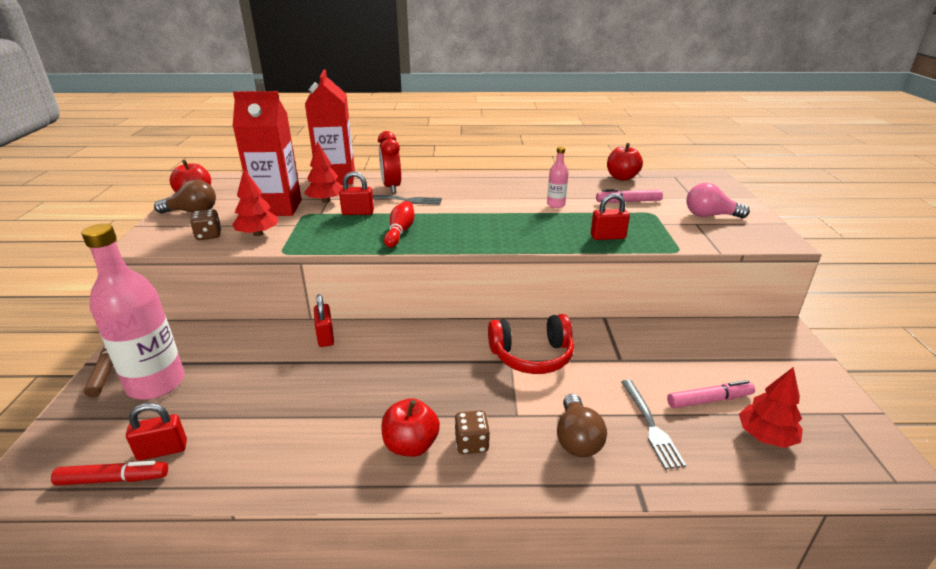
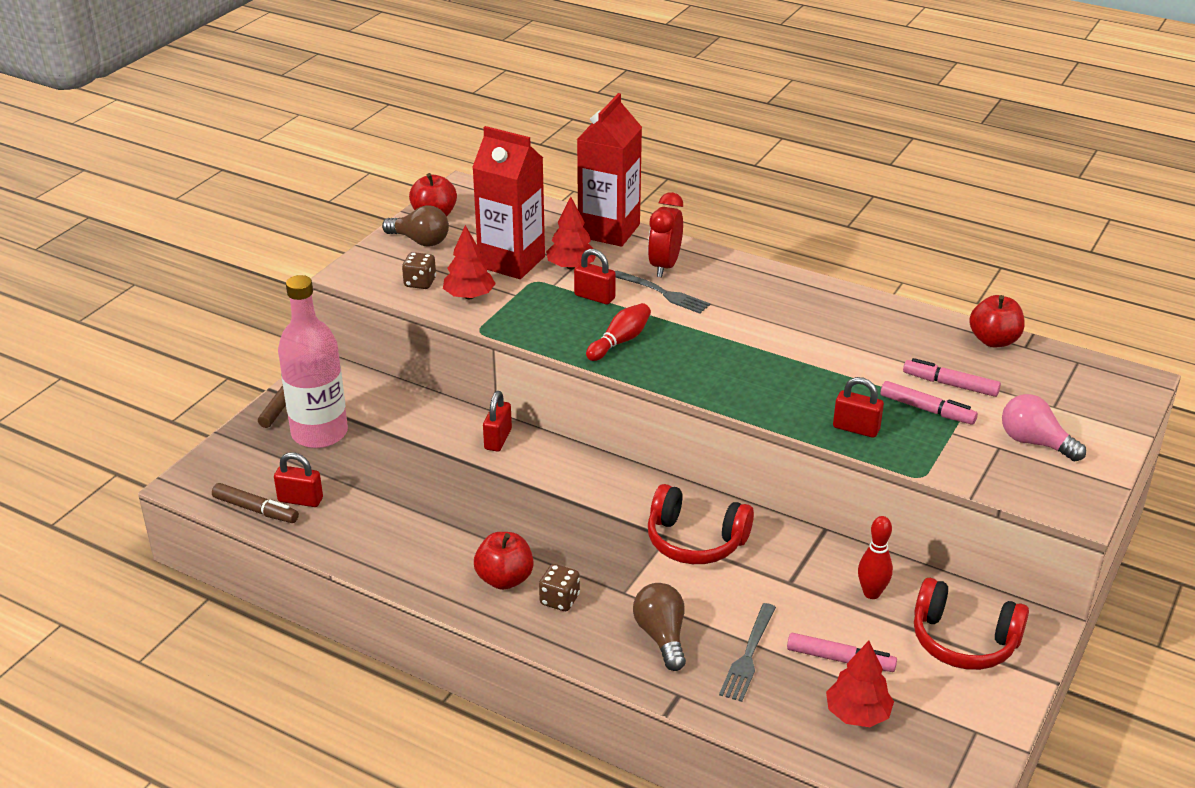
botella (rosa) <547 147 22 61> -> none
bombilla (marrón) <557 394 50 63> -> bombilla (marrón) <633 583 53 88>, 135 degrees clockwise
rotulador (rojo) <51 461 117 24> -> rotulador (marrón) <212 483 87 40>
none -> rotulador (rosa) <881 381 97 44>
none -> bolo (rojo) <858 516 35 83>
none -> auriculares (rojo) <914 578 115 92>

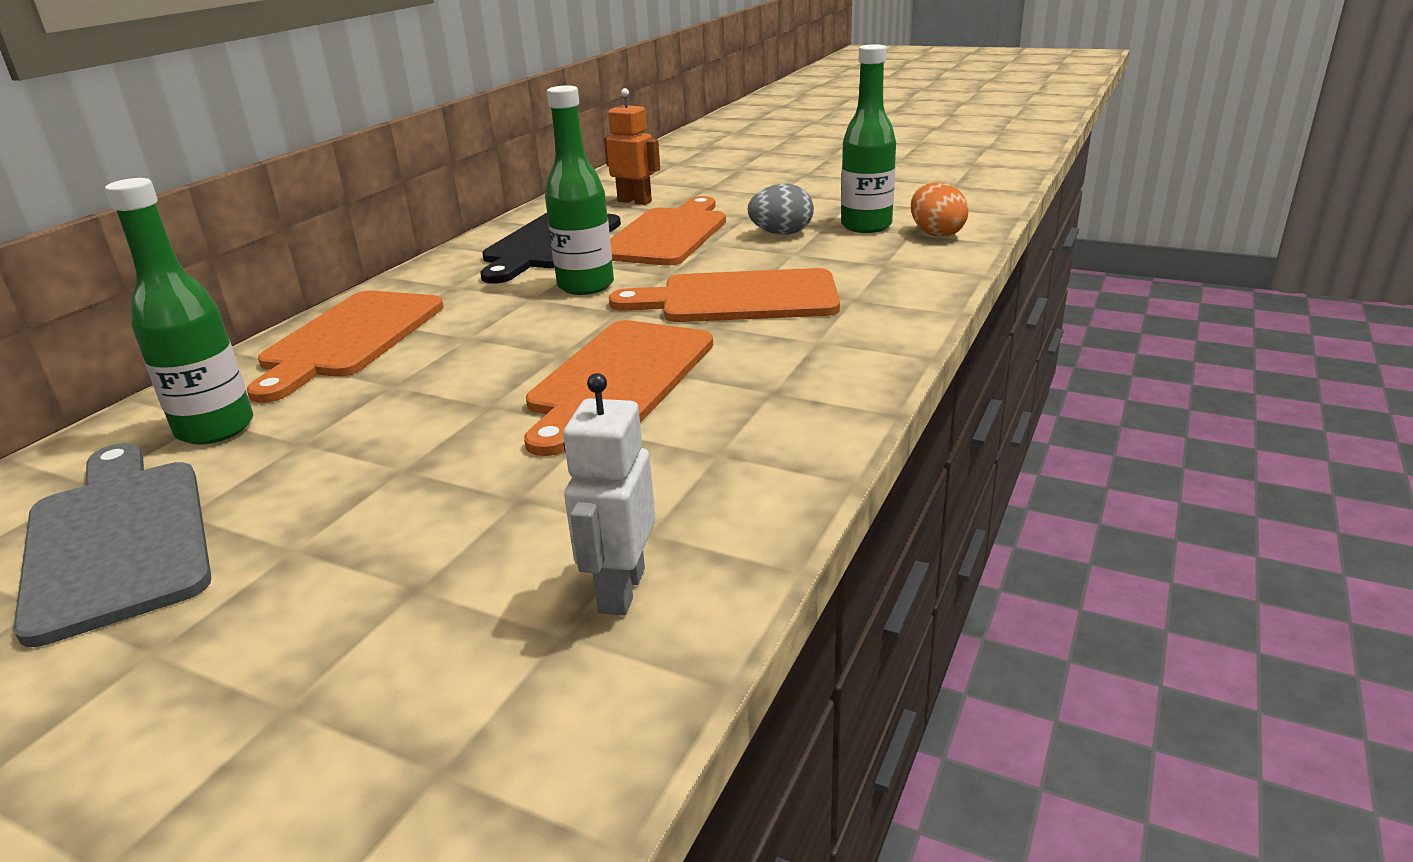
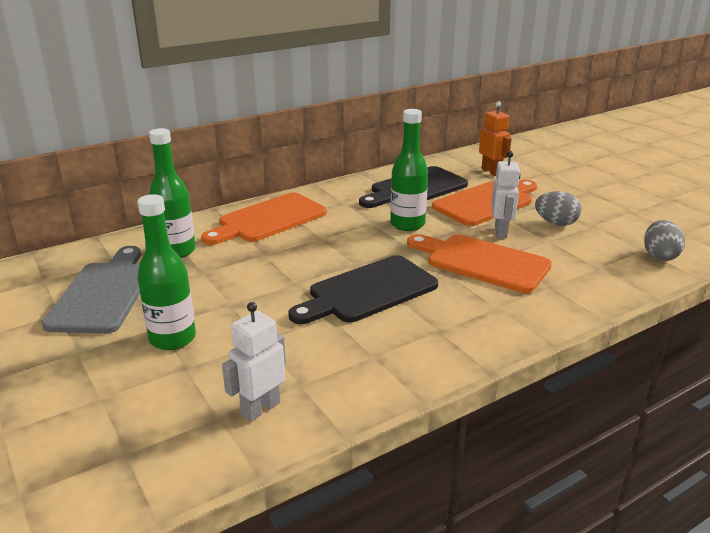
botella (verde) <841 44 55 189> -> botella (verde) <137 194 59 156>, relocated
huevo (naranja) <911 183 58 54> -> huevo (gris) <644 220 41 41>
tabla de cortar (naranja) <524 320 189 136> -> tabla de cortar (negro) <288 255 150 69>
none -> robot (blanco) <491 151 29 87>

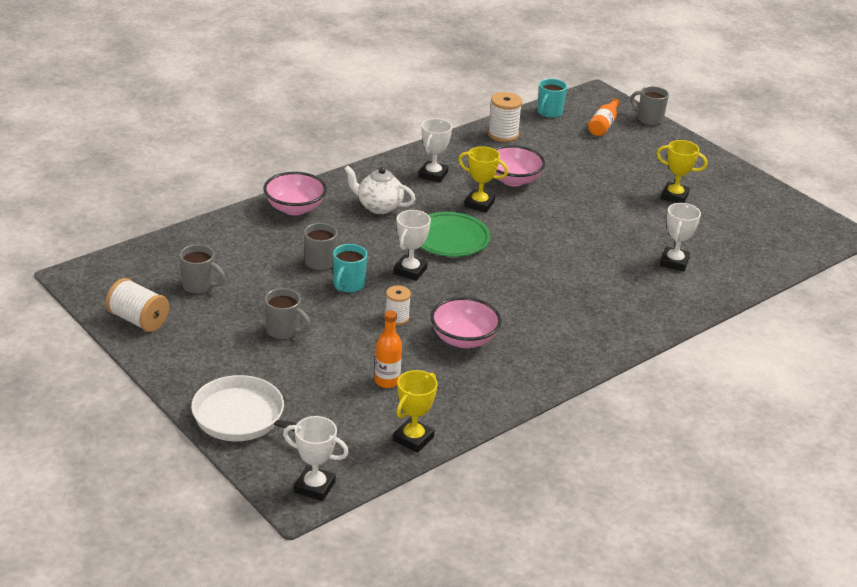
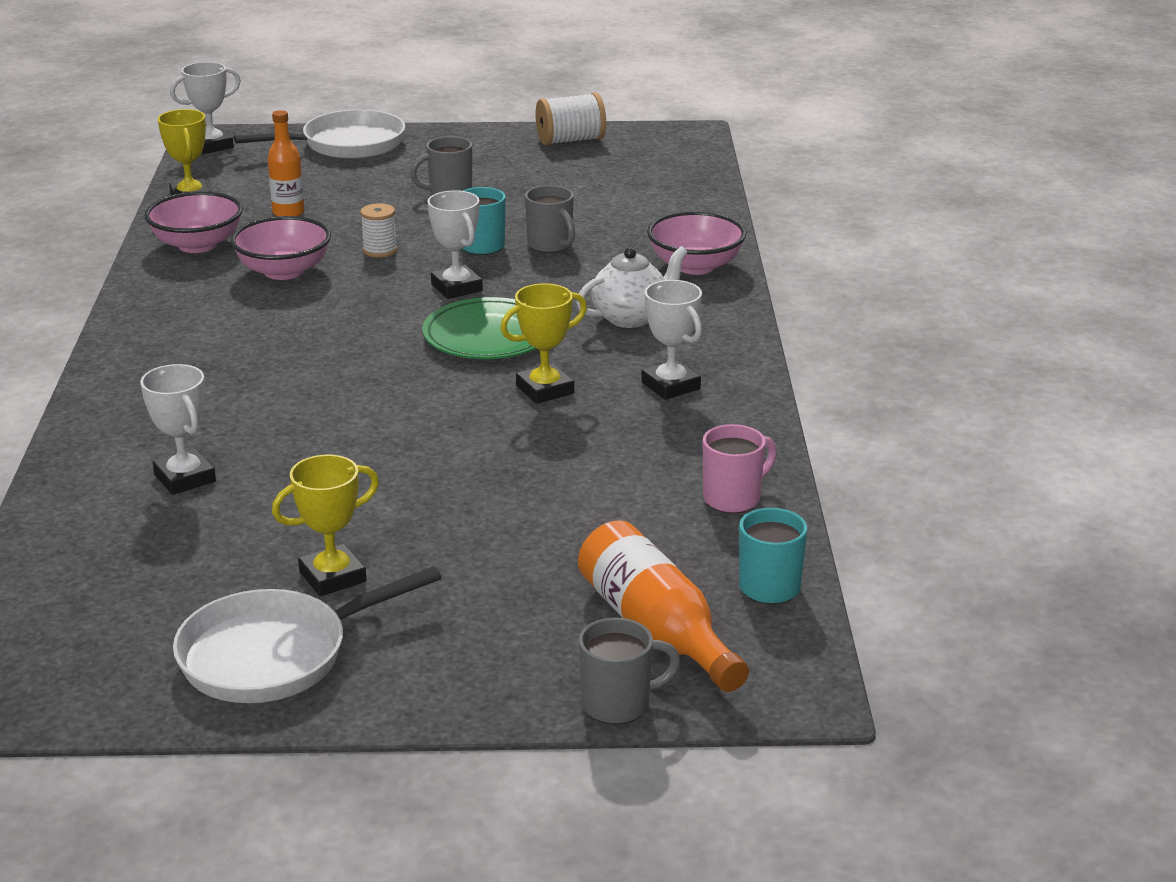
carrete (blanco) <488 92 35 50> -> taza (rosa) <703 424 74 89>
botella (naranja) <588 98 32 38> -> botella (naranja) <578 520 171 172>, x1.55
cuenco (rosa) <494 145 51 41> -> cuenco (rosa) <144 191 99 62>, relocated
taza (gris) <179 245 47 49> -> none
none -> sartén (blanco) <173 566 269 137>

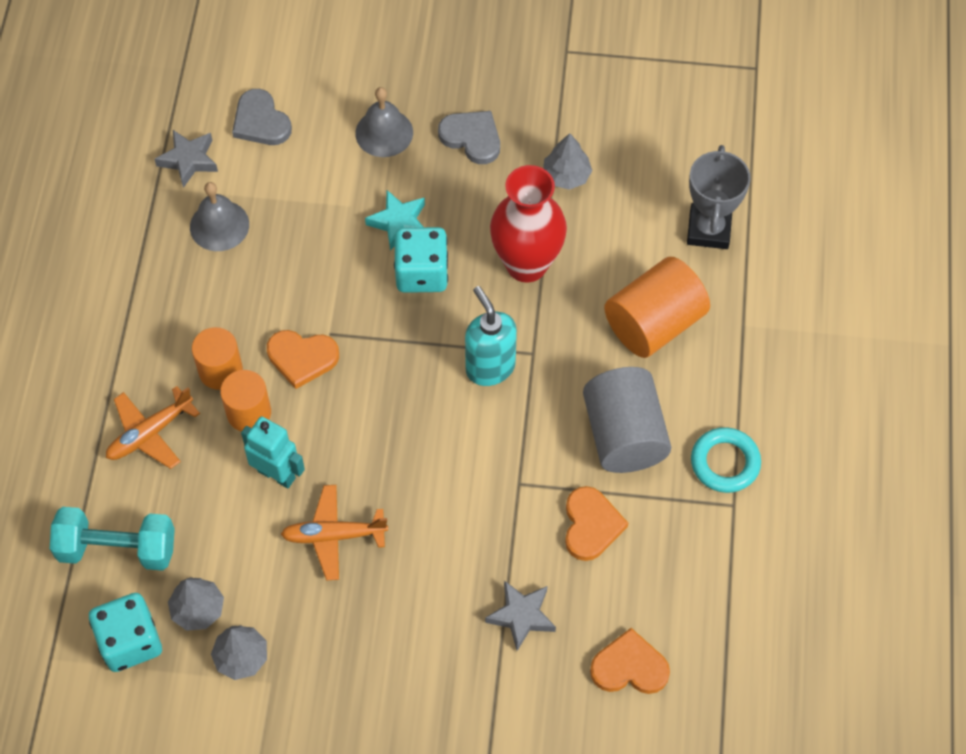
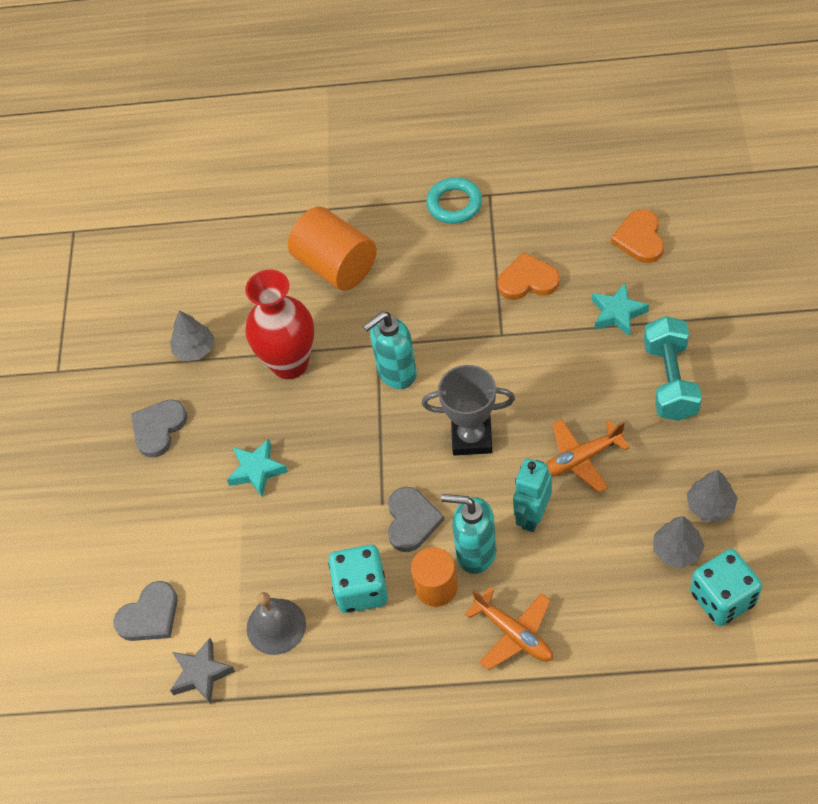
campana (gris) <355 87 58 70> -> none
trofeo (gris) <687 145 64 104> -> trofeo (gris) <422 365 93 91>, relocated
dado (turquesa) <394 227 54 66> -> dado (turquesa) <328 545 60 68>, relocated
corazón (naranja) <267 330 72 59> -> corazón (gris) <388 487 57 65>
cilindro (gris) <583 367 88 106> -> none
cilindro (naranja) <220 370 51 62> -> dispensador de jabón (turquesa) <441 494 56 80>
avión (naranja) <281 485 107 95> -> avión (naranja) <545 419 85 74>, 75 degrees clockwise
mancuerna (turquesa) <50 507 125 64> -> mancuerna (turquesa) <644 316 58 105>, relocated
estrella (gris) <485 581 71 70> -> estrella (turquesa) <592 283 57 54>

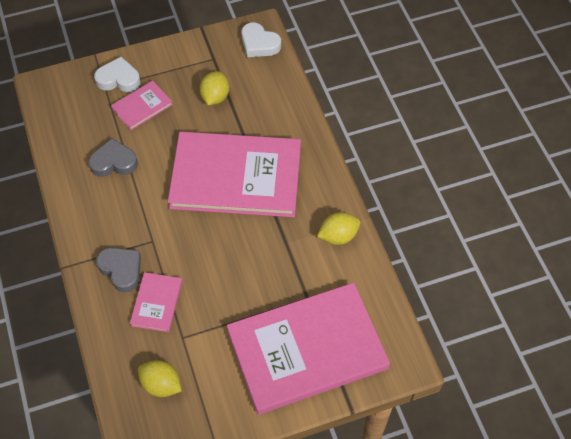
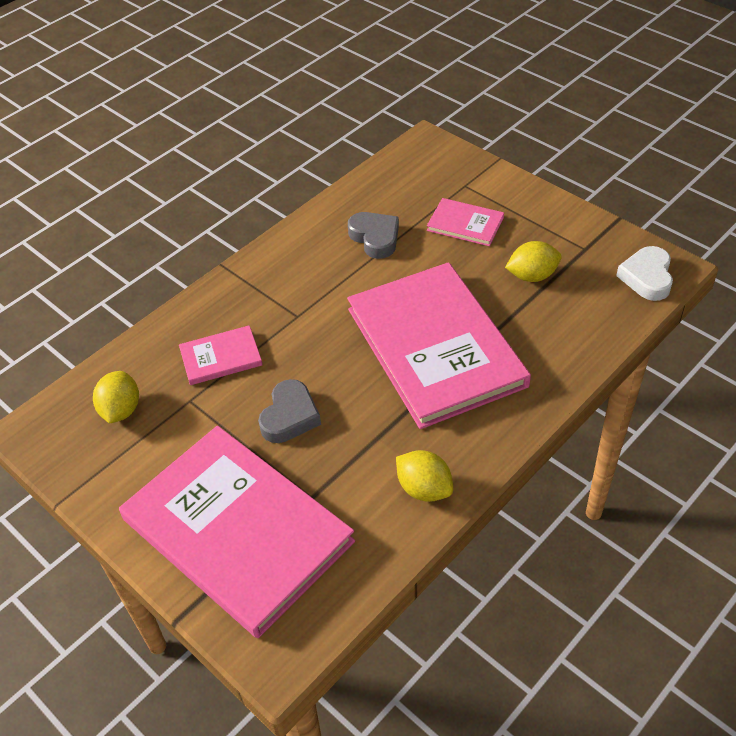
corazón (blanco) <94 57 46 35> -> none
corazón (gris) <96 248 45 45> -> corazón (gris) <258 379 63 64>, relocated

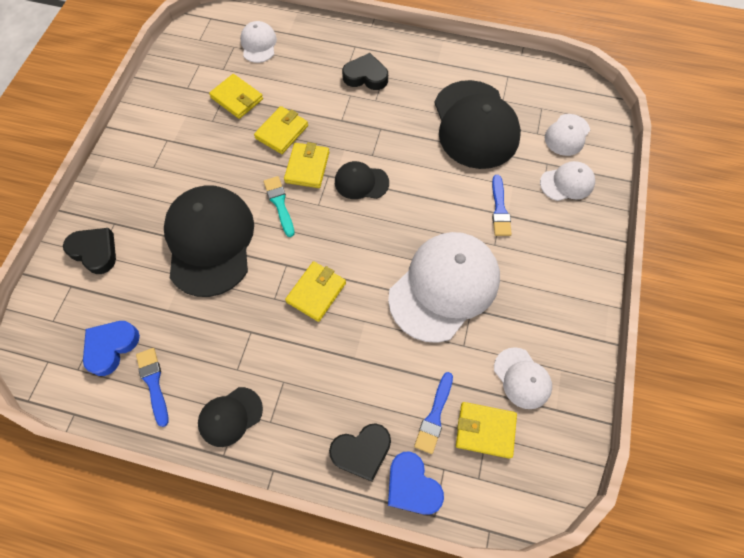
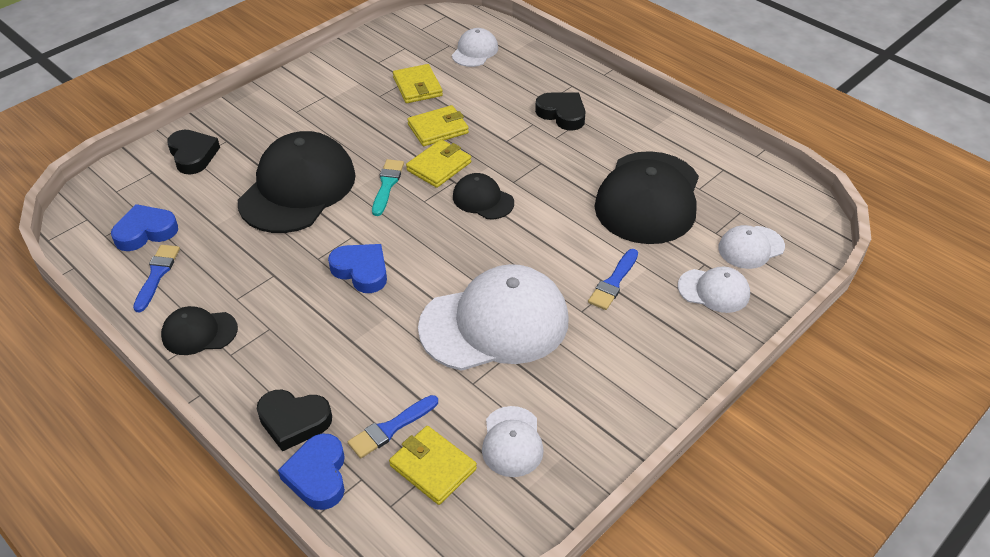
cartera (amarillo) <285 261 61 61> -> corazón (azul) <328 244 59 49>

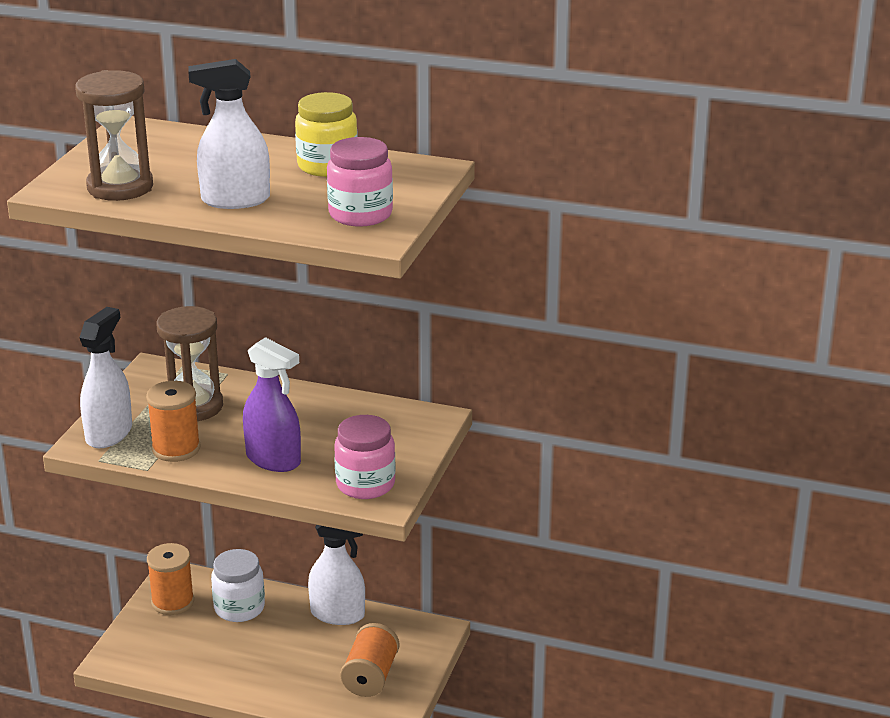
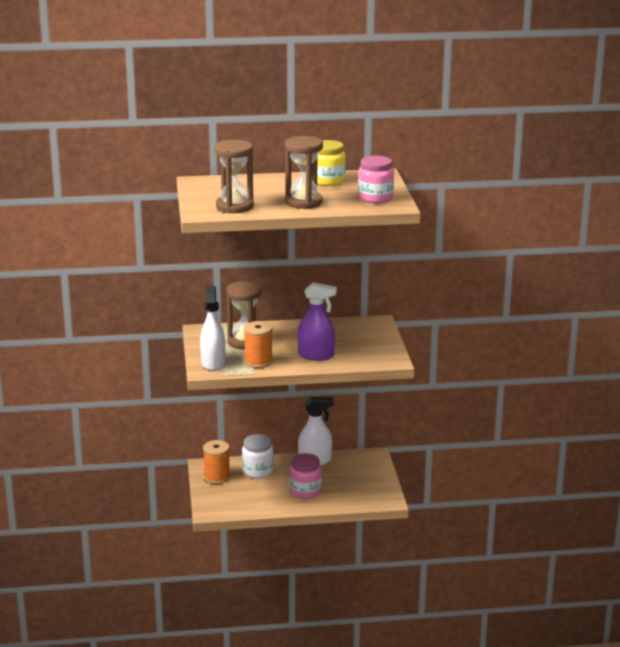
pulverizador (blanco) <188 59 82 150> -> reloj de arena (marrón) <285 136 38 73>
tarro (rosa) <334 415 61 84> -> tarro (rosa) <289 453 33 46>, relocated
carrete (naranja) <340 623 59 74> -> none

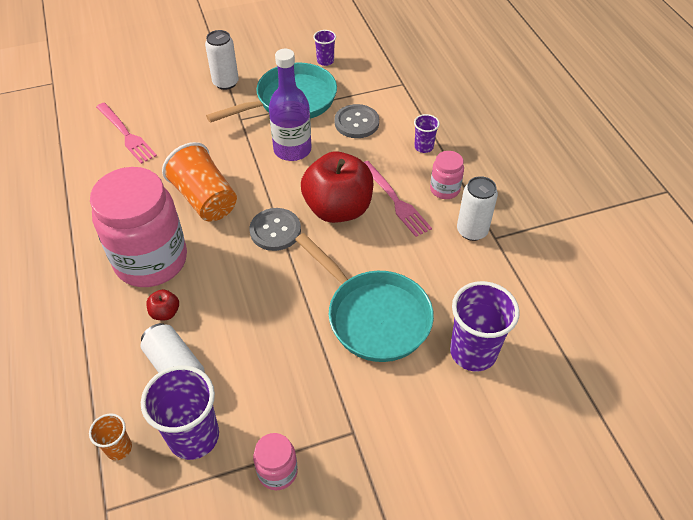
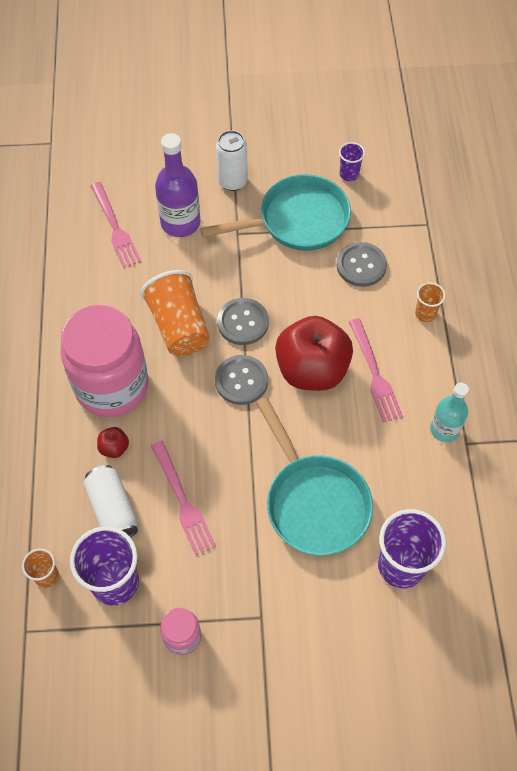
botella (morado) <269 49 43 112> -> botella (morado) <155 133 46 104>, relocated
vaso (morado) <414 114 26 39> -> vaso (naranja) <415 282 30 40>
tarro (rosa) <430 151 34 48> -> none
lata (blanco) <457 176 41 65> -> botella (turquesa) <430 383 39 59>
none -> botón (gris) <217 298 52 47>
none -> tenedor (rosa) <151 441 65 114>

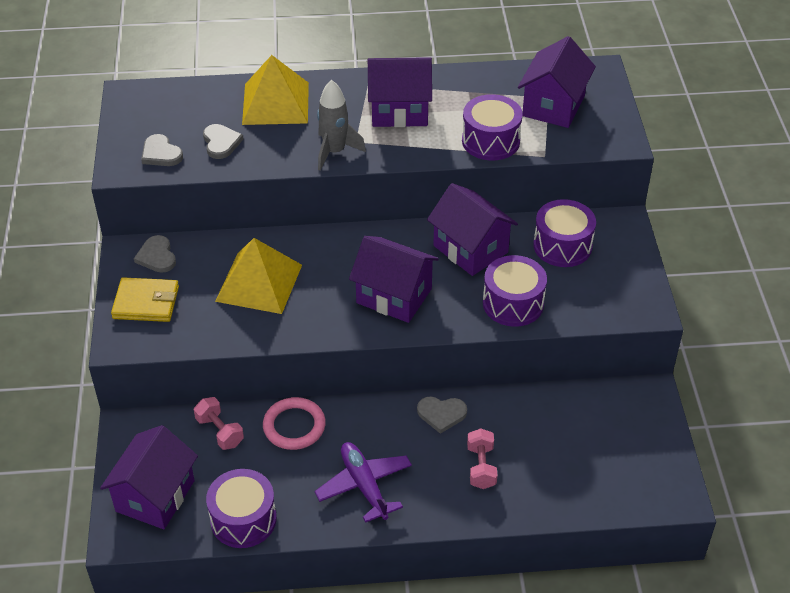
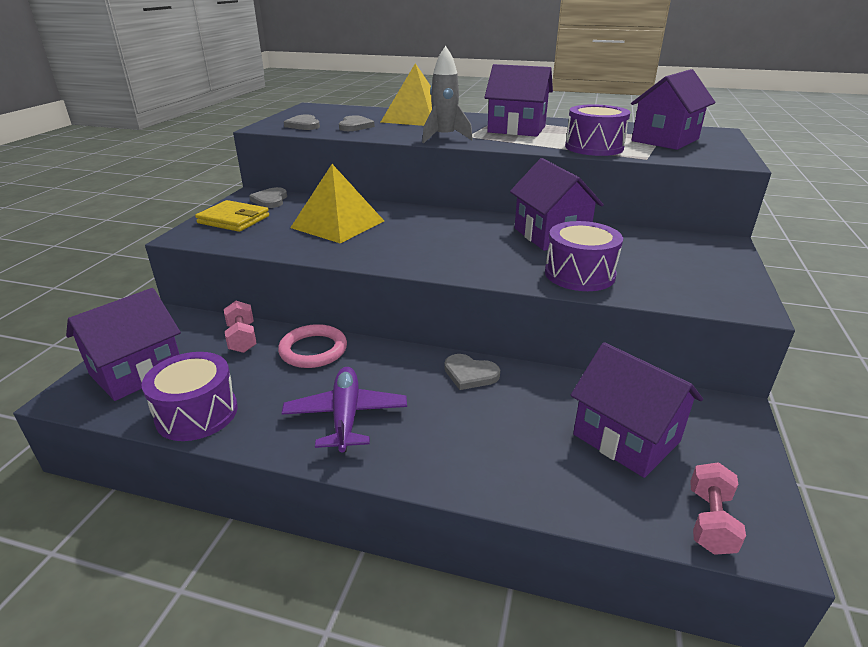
tambor (morado) <533 199 63 68> -> none
casa (morado) <349 236 90 87> -> casa (morado) <571 342 132 136>, relocated
mancuerna (rosa) <467 428 30 61> -> mancuerna (rosa) <690 463 56 92>, relocated

